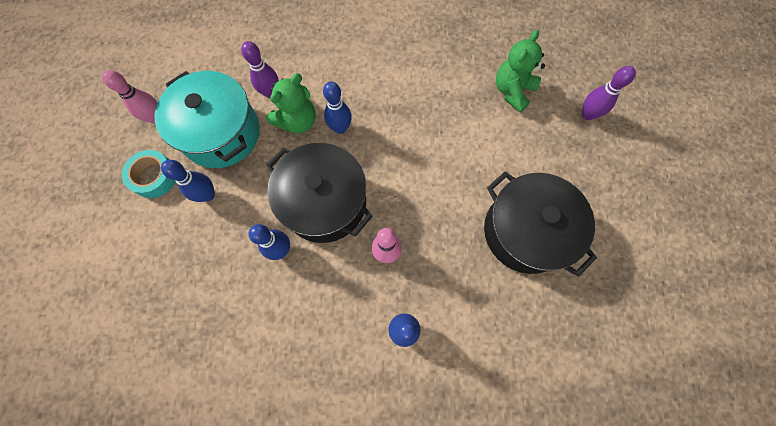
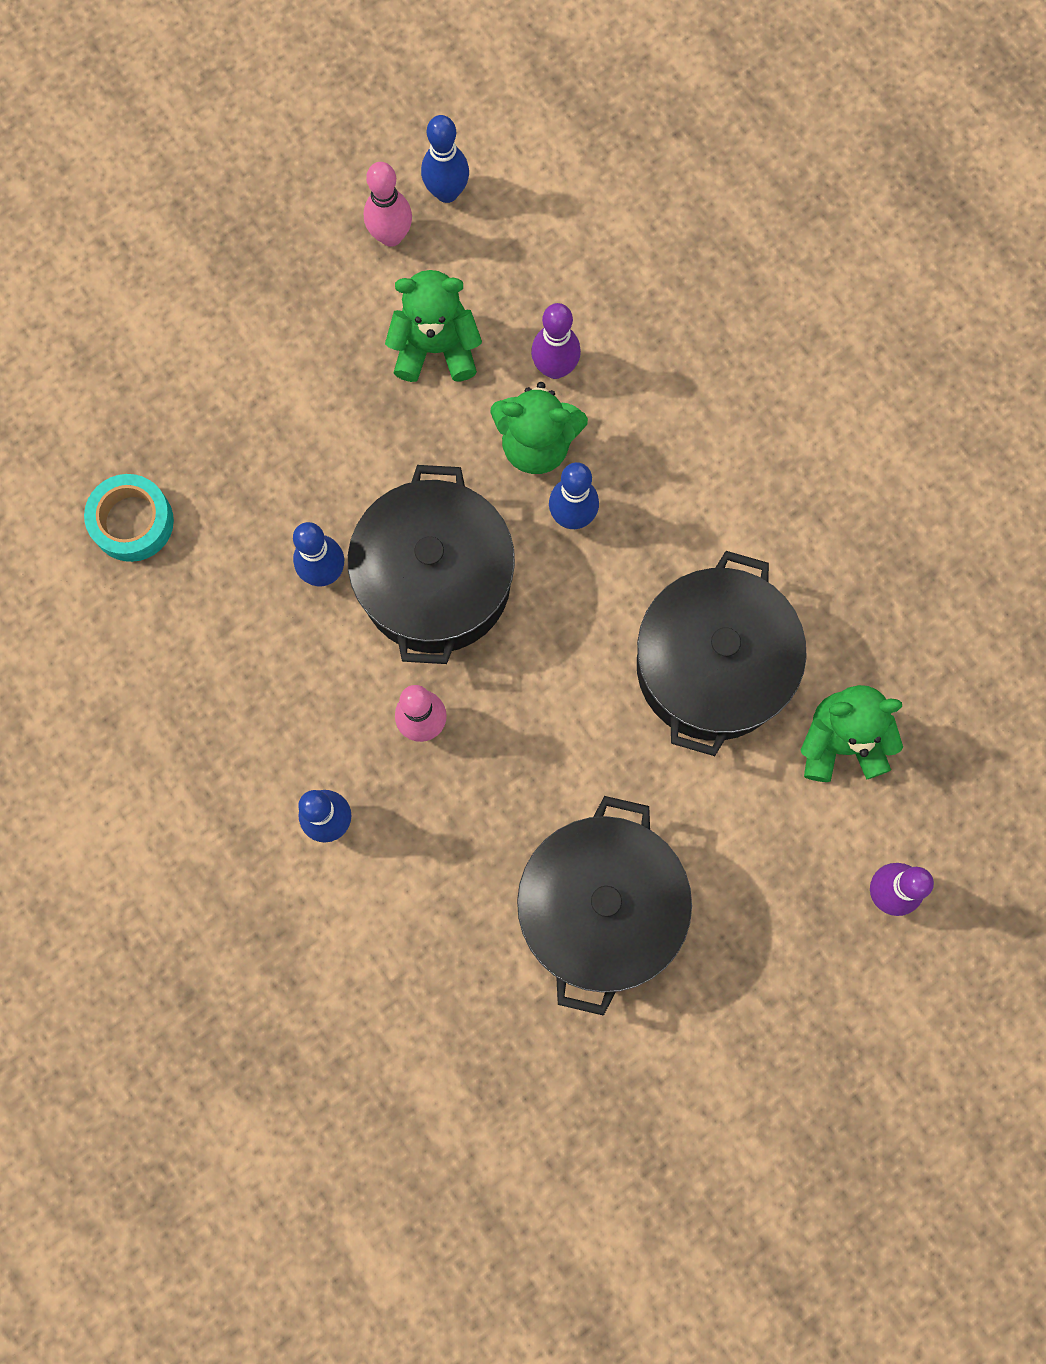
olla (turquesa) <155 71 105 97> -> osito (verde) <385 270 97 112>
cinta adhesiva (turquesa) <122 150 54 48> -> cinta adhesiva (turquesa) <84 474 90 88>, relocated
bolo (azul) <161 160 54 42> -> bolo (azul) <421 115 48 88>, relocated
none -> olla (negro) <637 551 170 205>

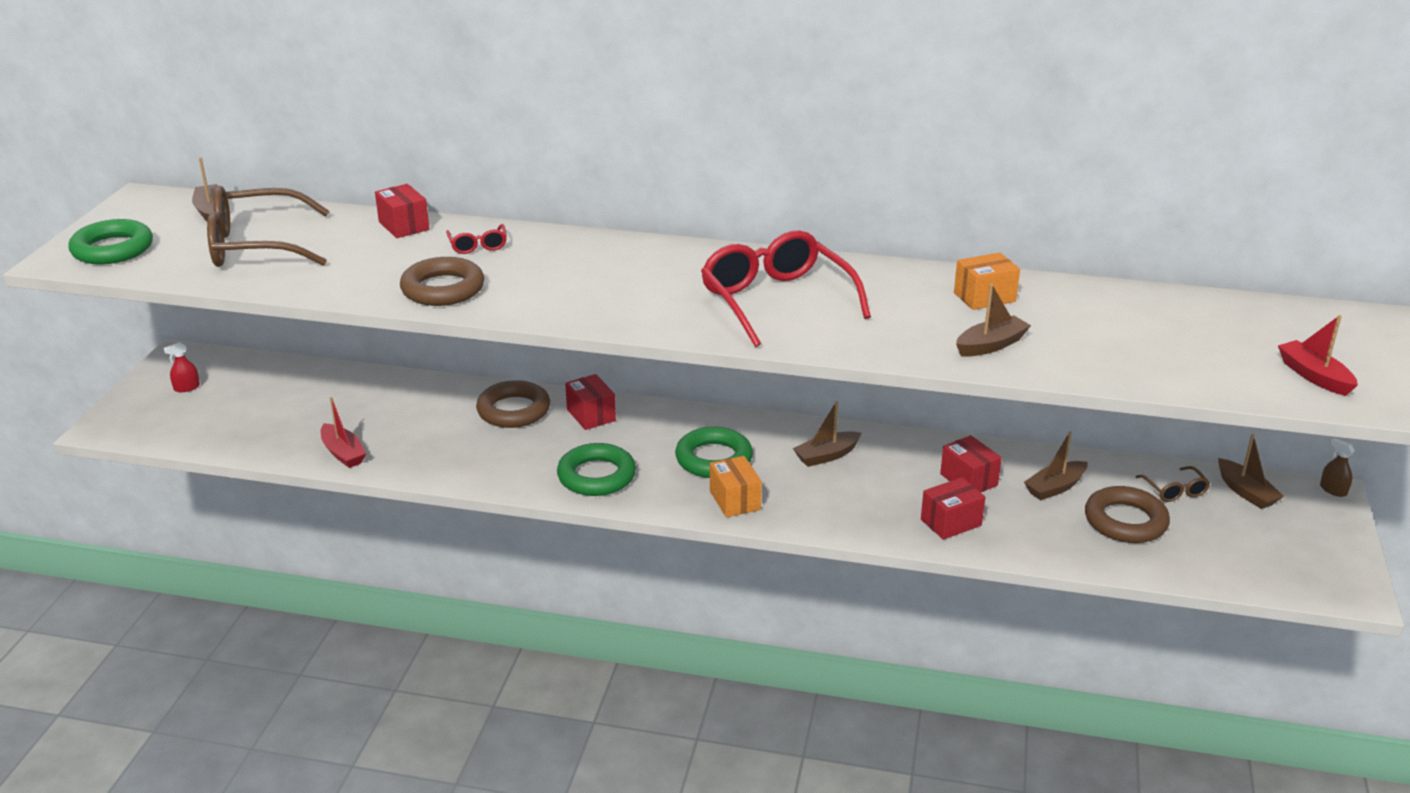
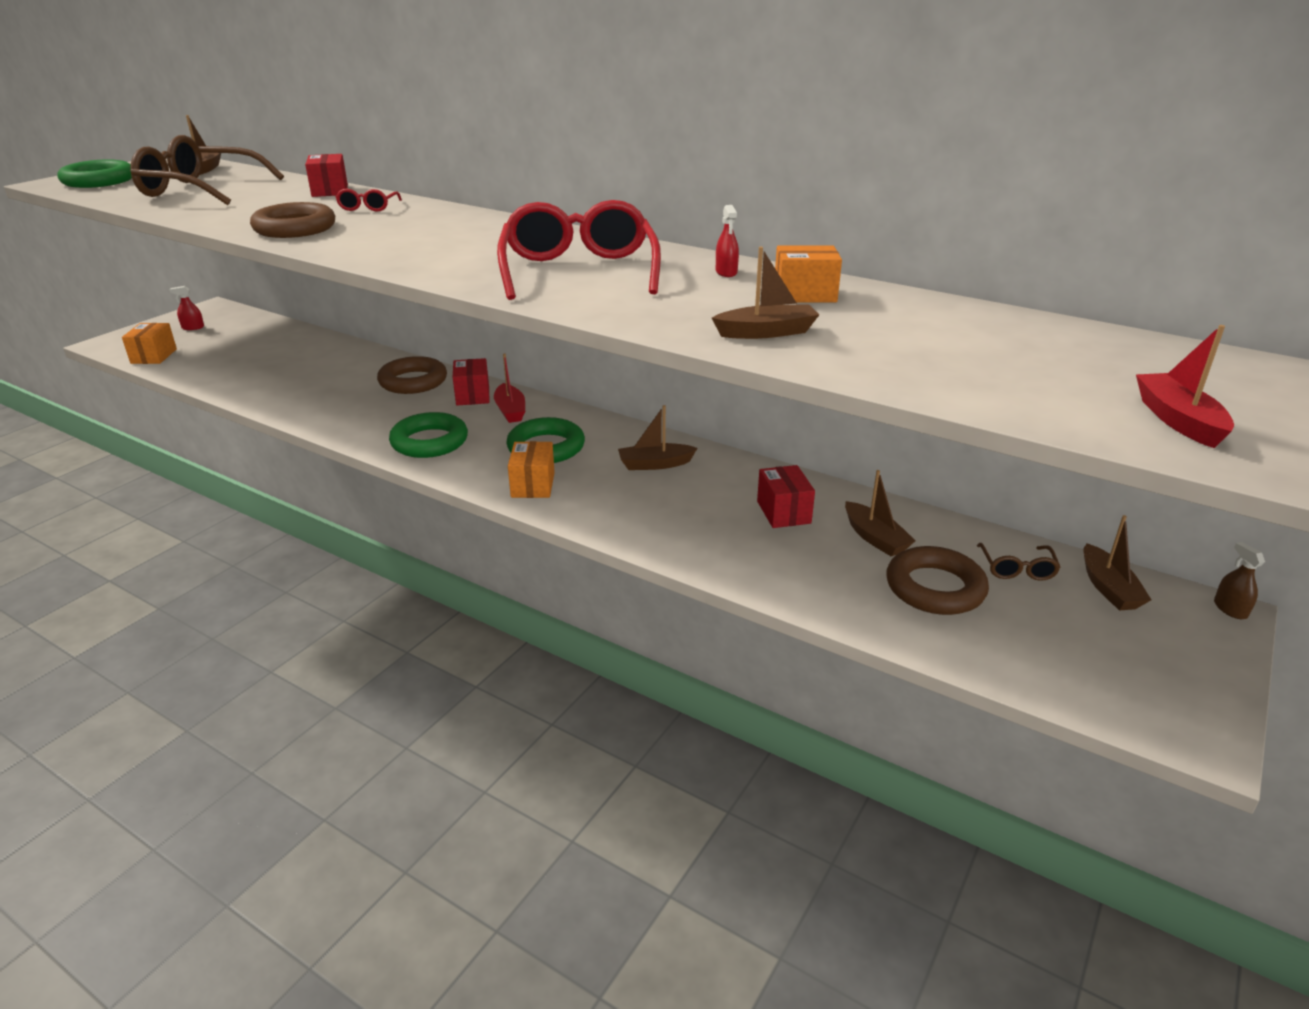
barco (rojo) <321 397 46 71> -> barco (rojo) <494 353 31 70>, relocated
barco (marrón) <1024 431 64 69> -> barco (marrón) <845 470 71 86>, 105 degrees counterclockwise
caja (rojo) <921 477 64 63> -> none
none -> pulverizador (rojo) <716 205 23 72>
none -> caja (naranja) <122 323 55 41>

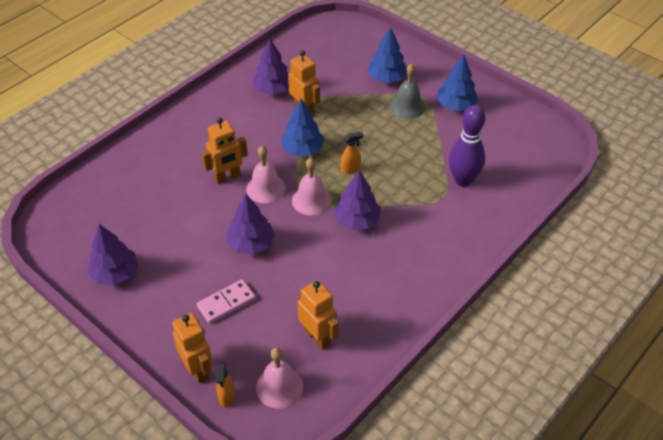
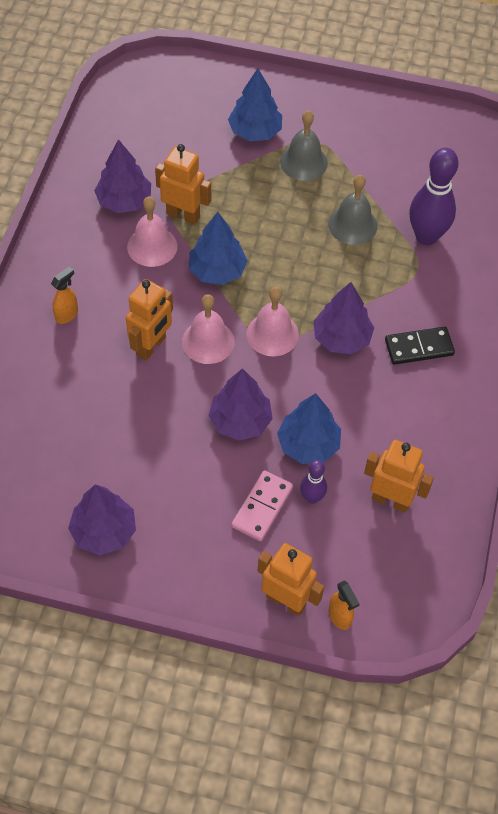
árbol (azul) <437 54 41 57> -> árbol (azul) <277 393 64 71>, relocated
pulverizador (naranja) <341 132 22 42> -> pulverizador (naranja) <51 267 27 57>, relocated
campana (rosa) <256 348 47 61> -> campana (rosa) <127 196 51 71>, relocated
none -> campana (gris) <328 175 50 70>
none -> ficha de dominó (negro) <385 327 70 38>
none -> bolo (morado) <300 460 27 44>

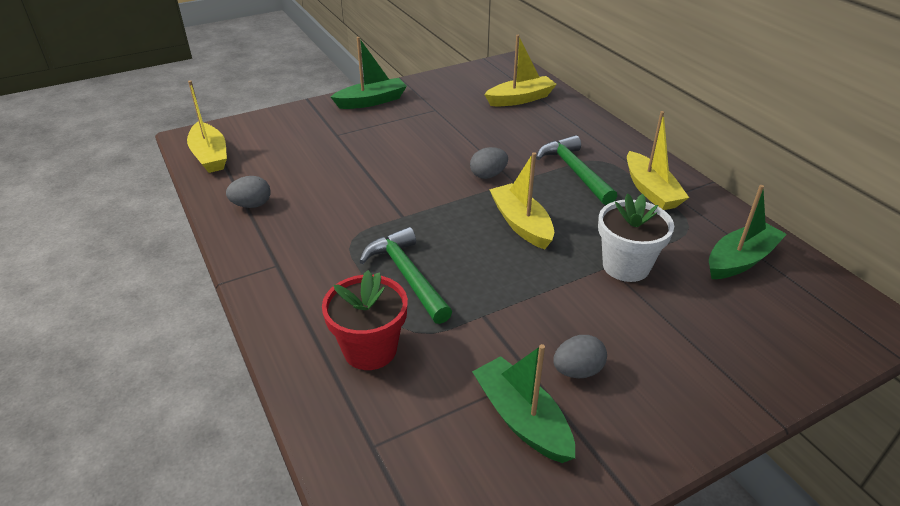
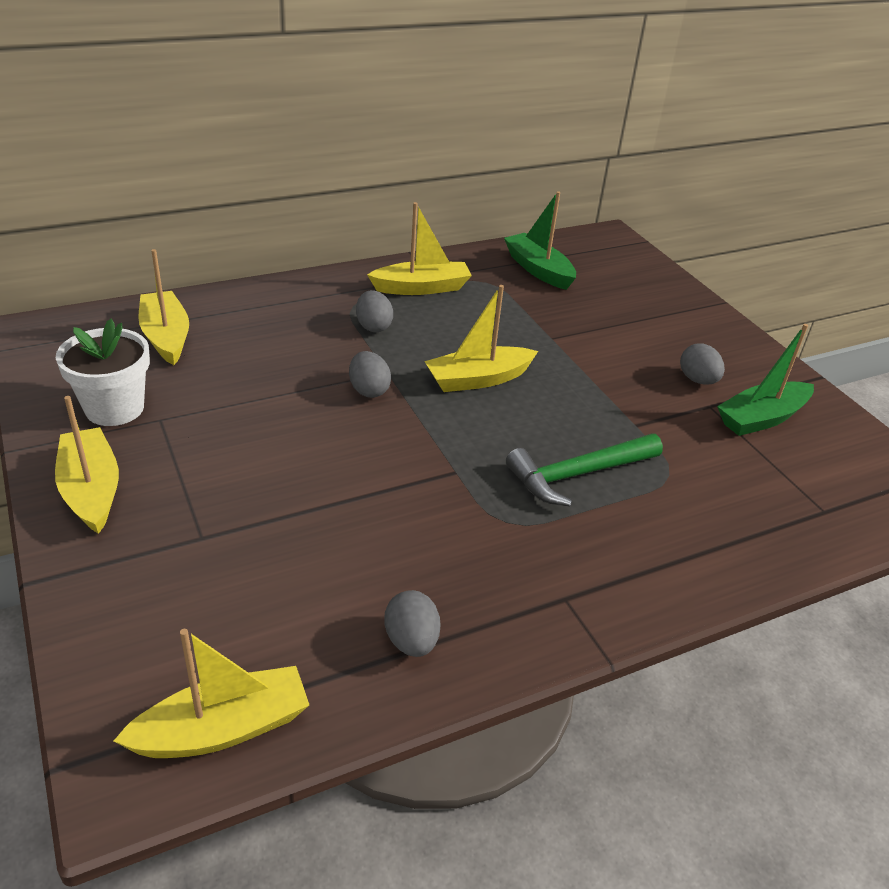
barco (verde) <331 37 76 72> -> barco (amarillo) <55 396 64 138>
martillo (verde) <536 135 81 70> -> huevo (gris) <356 290 37 42>
maceta (blanco) <598 194 76 88> -> maceta (blanco) <56 318 94 108>, relocated
maceta (rojo) <322 270 86 100> -> none

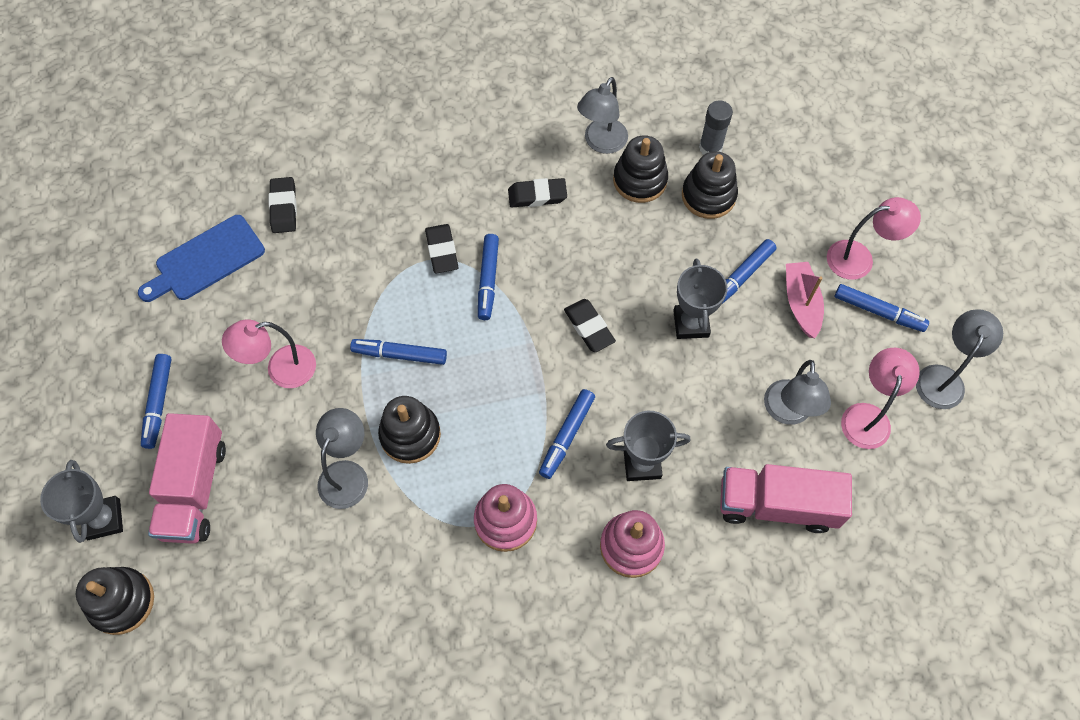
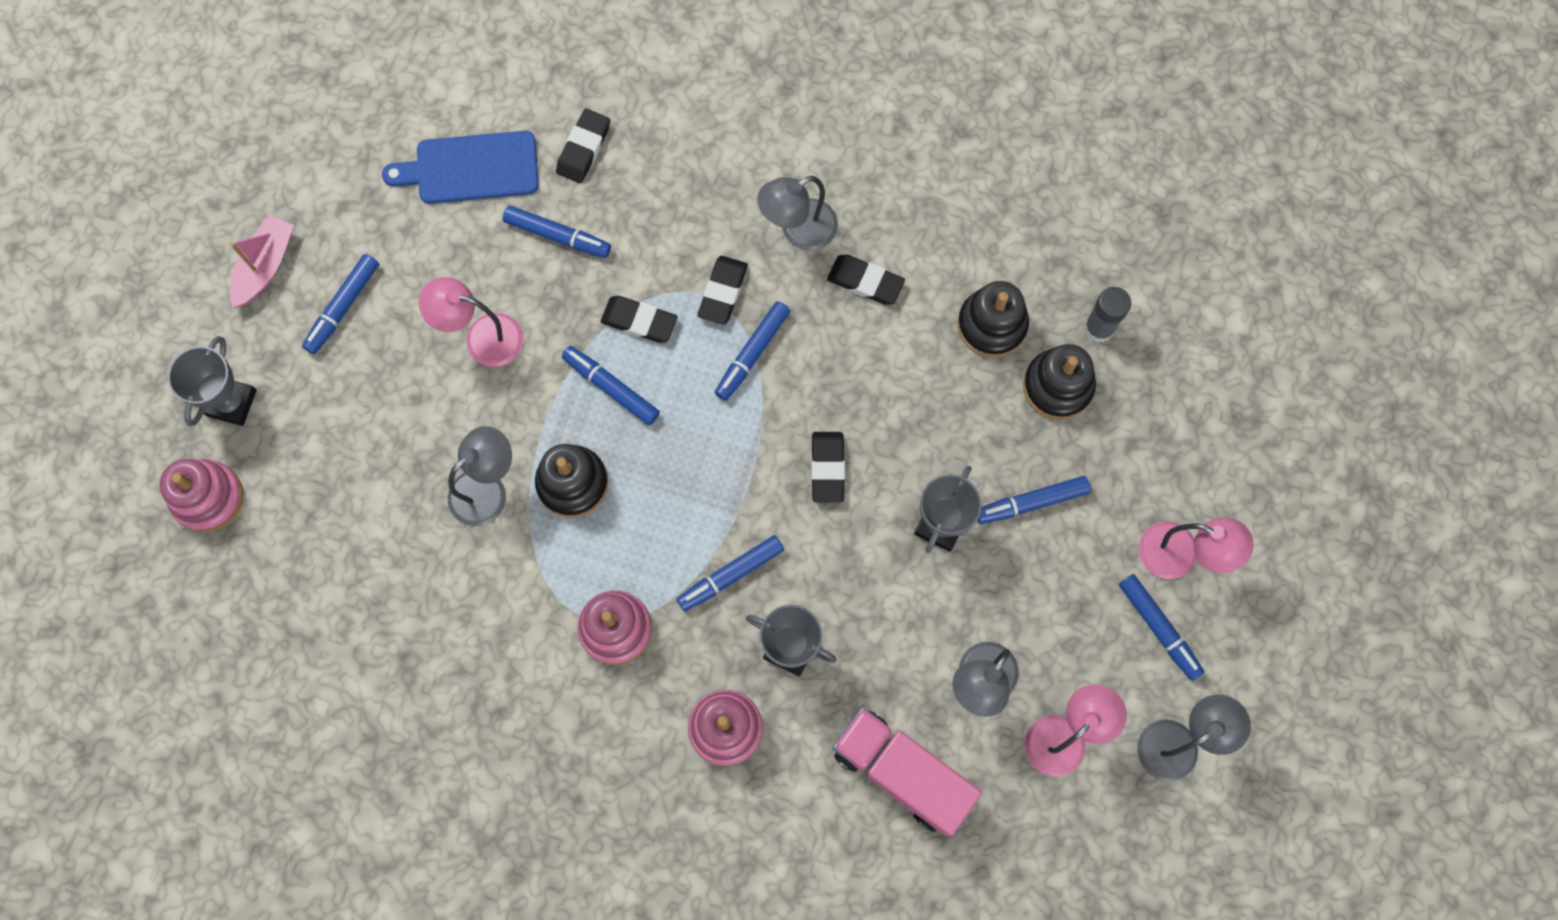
lámpara (gris) <577 77 51 77> -> lámpara (gris) <757 176 81 75>, relocated
barco (rosa) <786 262 38 76> -> barco (rosa) <230 215 64 93>, relocated
camión (rosa) <148 413 78 131> -> none
juguete apilable (negro) <76 567 78 68> -> juguete apilable (rosa) <160 459 83 73>
none -> rotulador (azul) <503 205 108 53>
none -> goma de borrar (negro) <601 296 77 47>

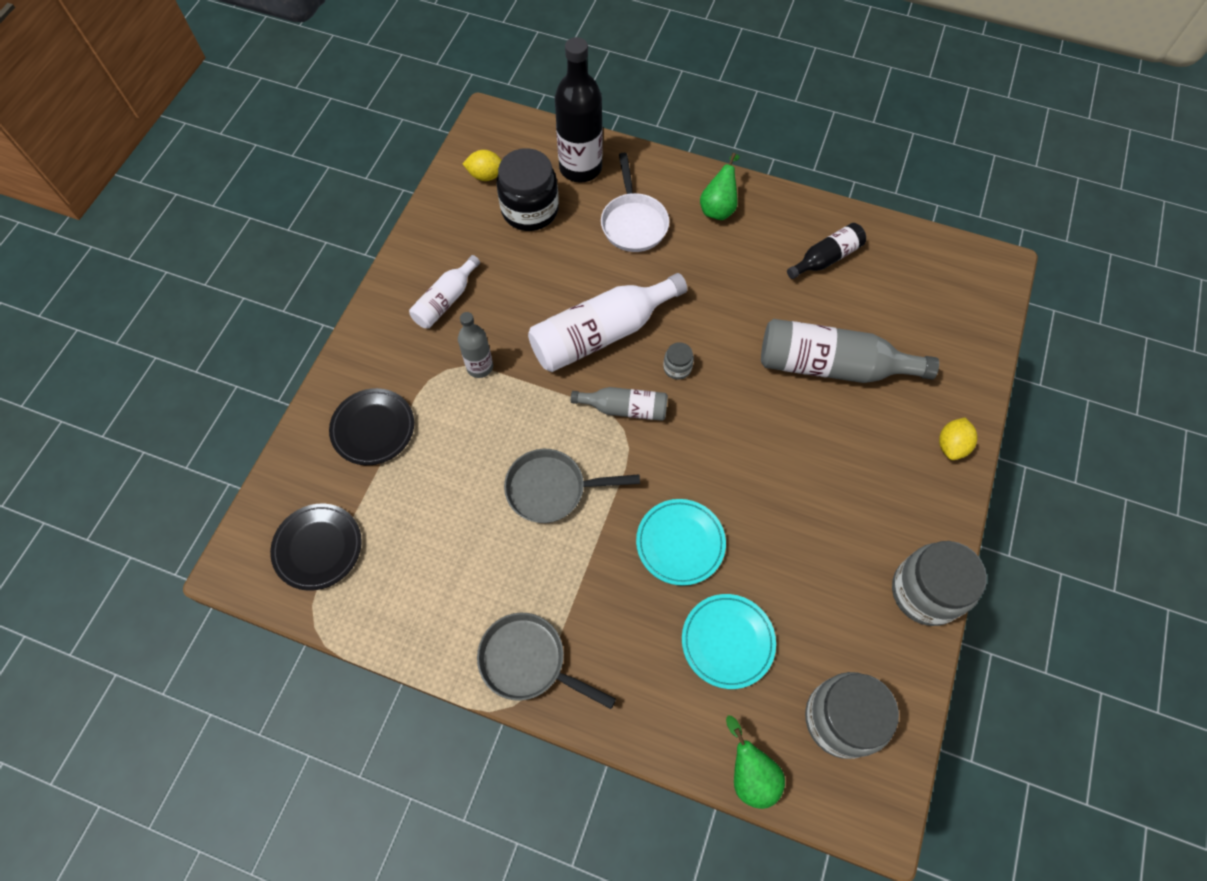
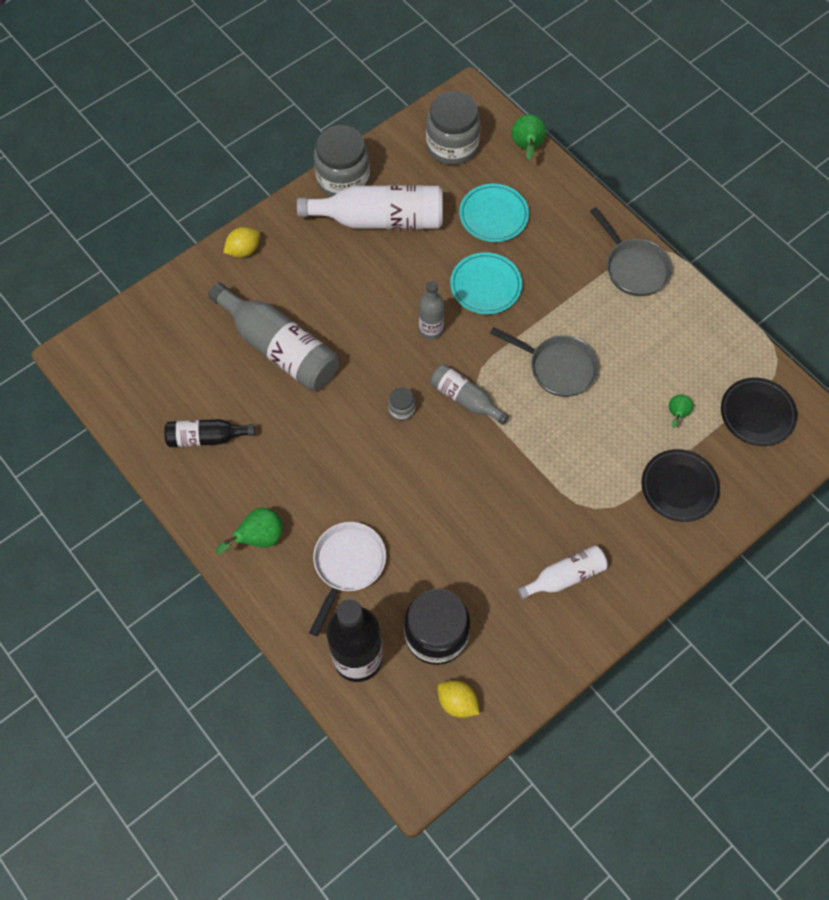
botella (blanco) <528 273 159 99> -> botella (blanco) <297 185 146 44>, relocated
botella (gris) <458 312 35 66> -> botella (gris) <419 281 25 59>, relocated
none -> pera (verde) <669 394 24 34>

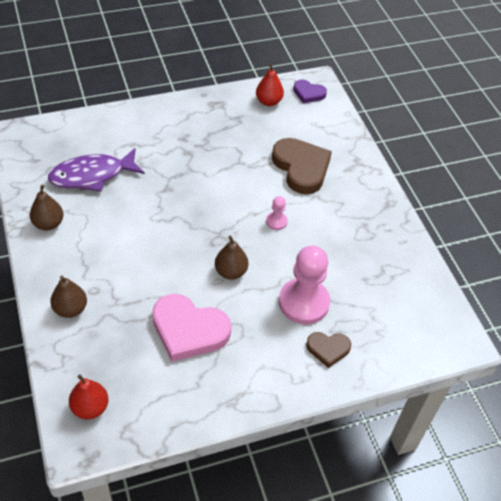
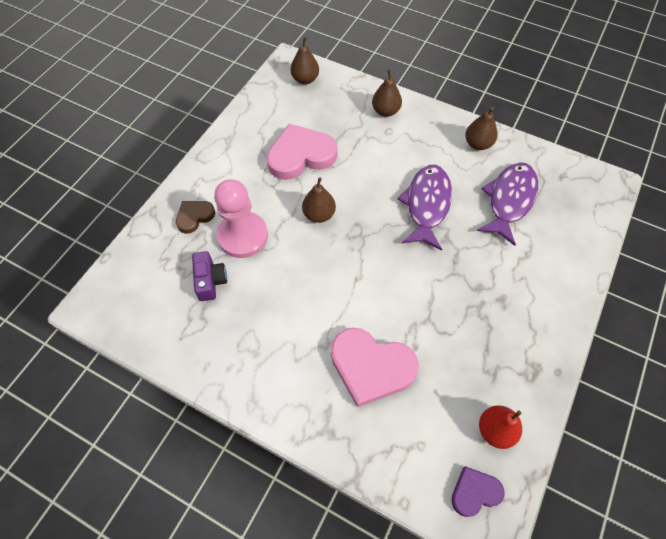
corazón (marrón) <272 138 60 56> -> corazón (rosa) <331 328 88 79>
peón (rosa) <266 196 22 34> -> none
pera (rojo) <69 375 39 45> -> pera (marrón) <290 37 29 47>
none -> pez (morado) <398 165 54 86>
none -> cámara (morado) <192 251 35 50>

